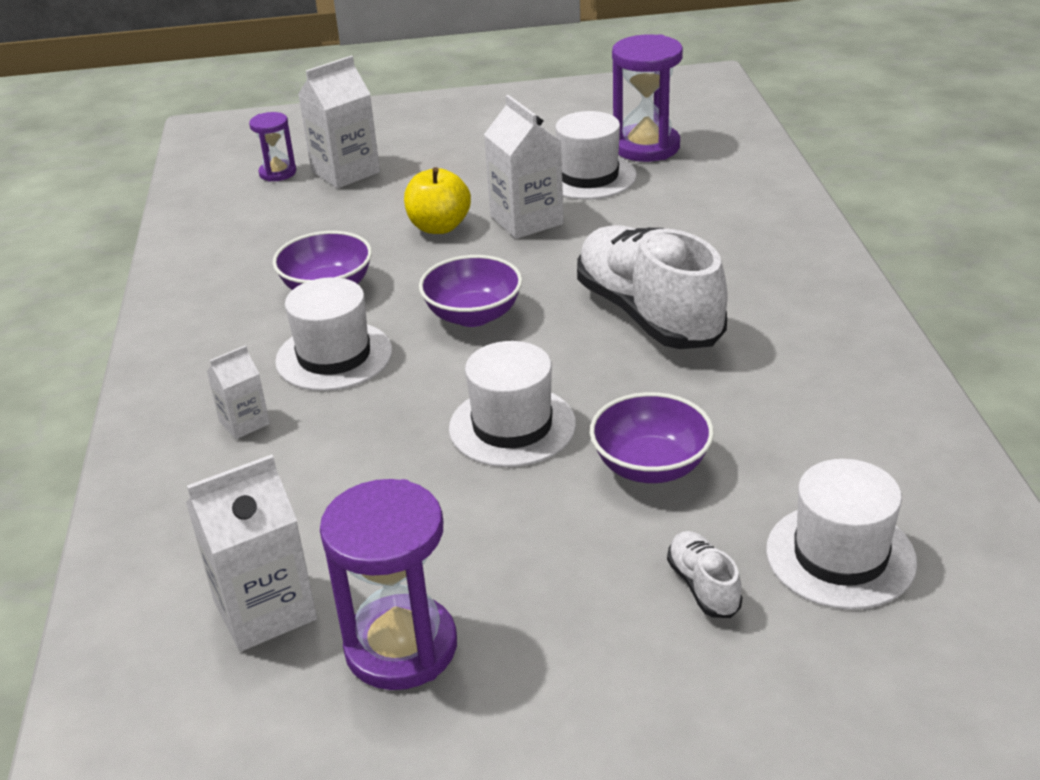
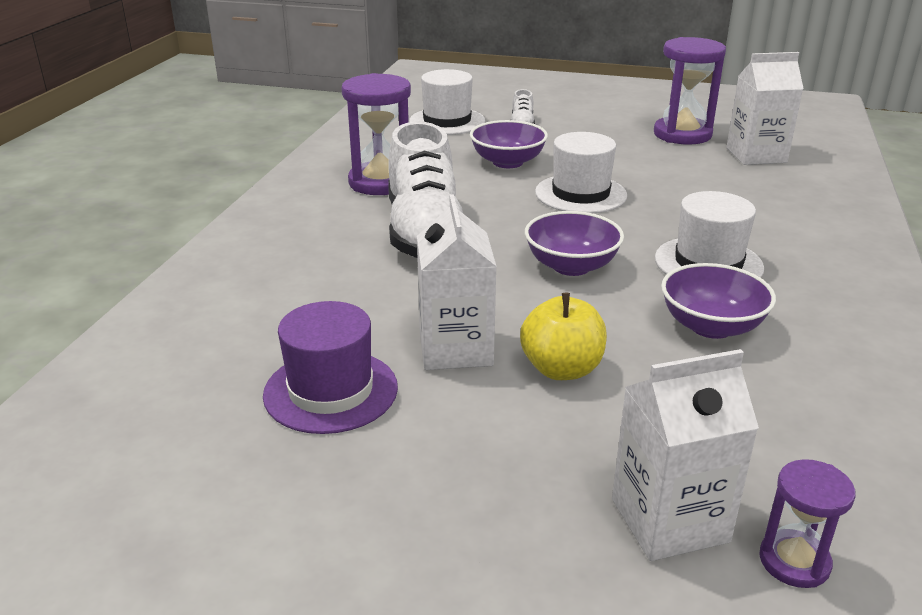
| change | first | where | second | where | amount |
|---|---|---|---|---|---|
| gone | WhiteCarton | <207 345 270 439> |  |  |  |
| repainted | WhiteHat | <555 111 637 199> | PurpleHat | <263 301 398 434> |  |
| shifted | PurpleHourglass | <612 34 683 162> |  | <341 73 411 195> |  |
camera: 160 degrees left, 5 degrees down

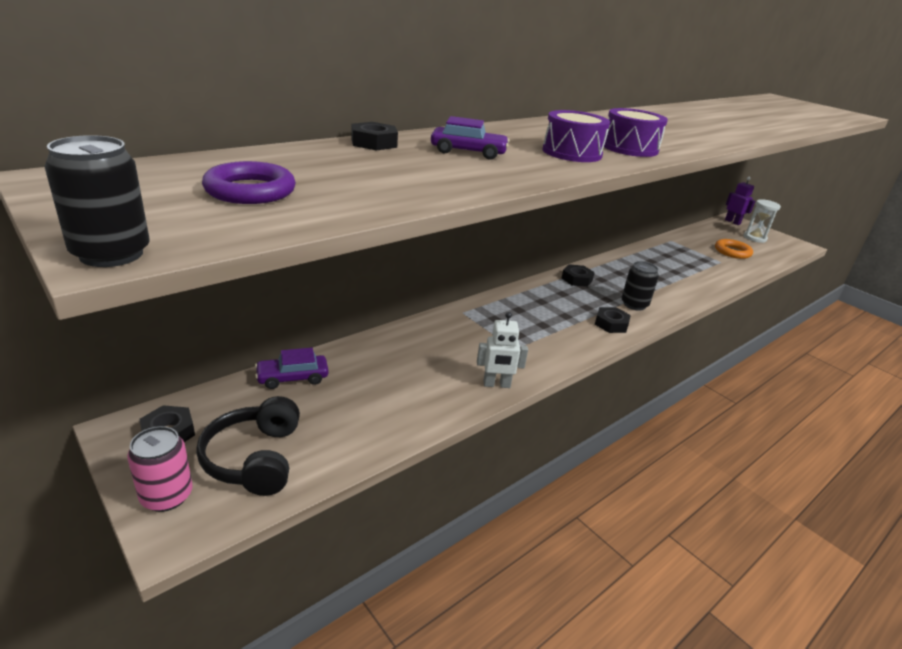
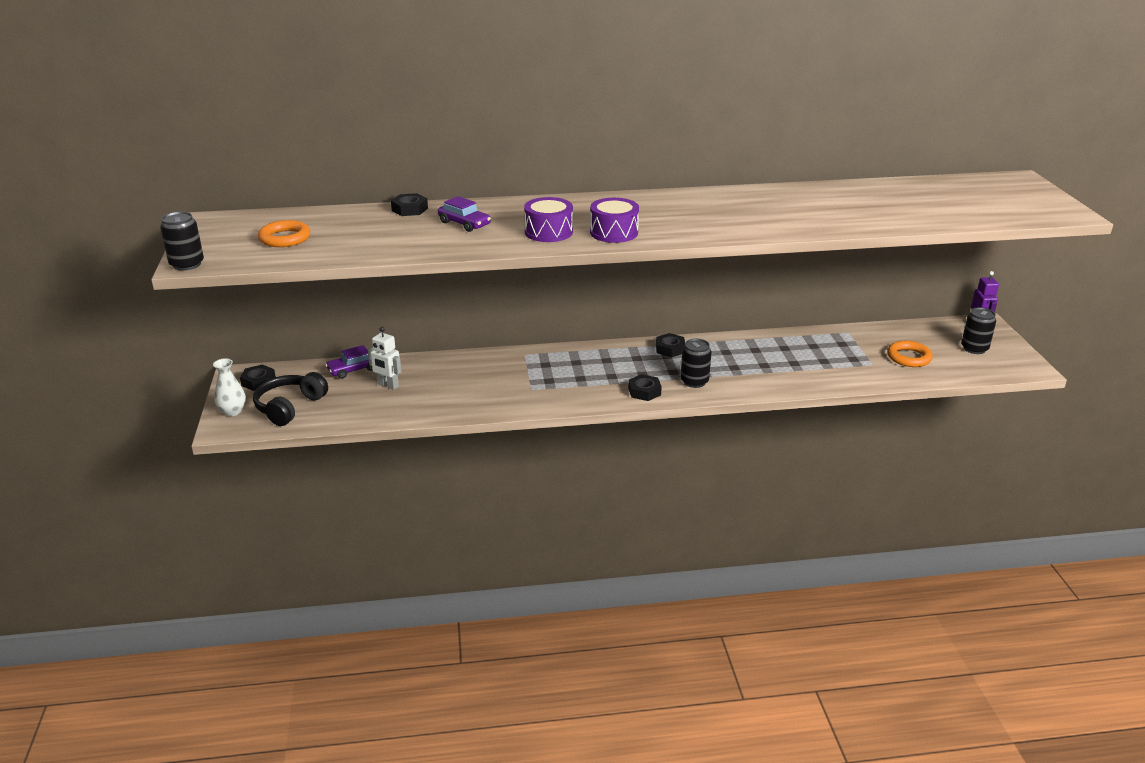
| change | first | where | second | where | amount |
|---|---|---|---|---|---|
| swapped | PinkCan | <127 426 193 512> | WhiteVase | <213 358 246 416> |  |
| repainted | PurpleRing | <202 161 296 204> | OrangeRing | <258 220 310 247> |  |
| rotated | PurpleCar | <255 348 329 389> |  | <325 345 372 379> | 45 degrees counterclockwise |
| shifted | WhiteRobot | <477 312 528 388> |  | <368 327 401 390> |  |
| swapped | WhiteHourglass | <744 199 781 243> | BlackCan | <961 307 996 354> |  |
camera: 35 degrees right, 0 degrees up

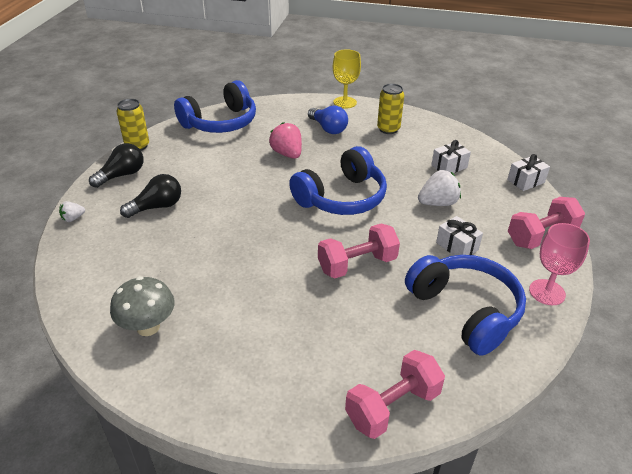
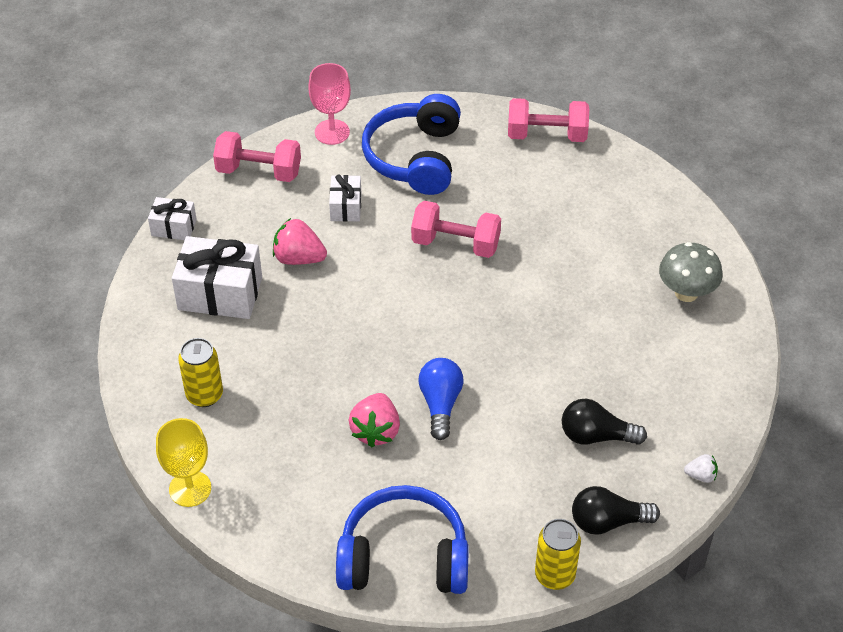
| change | first | where | second | where | amount |
|---|---|---|---|---|---|
| gone | BlueHeadphones | <289 146 387 215> |  |  |  |
| shifted | BlueLightBulb | <308 106 348 134> |  | <418 358 464 440> |  |
| repainted | WhiteStrawberry | <418 170 461 206> | PinkStrawberry | <273 218 327 265> |  |
| scaled | WhiteGift | <431 140 471 173> |  | <172 236 262 319> | x1.83 |
camera: 140 degrees left, 10 degrees up

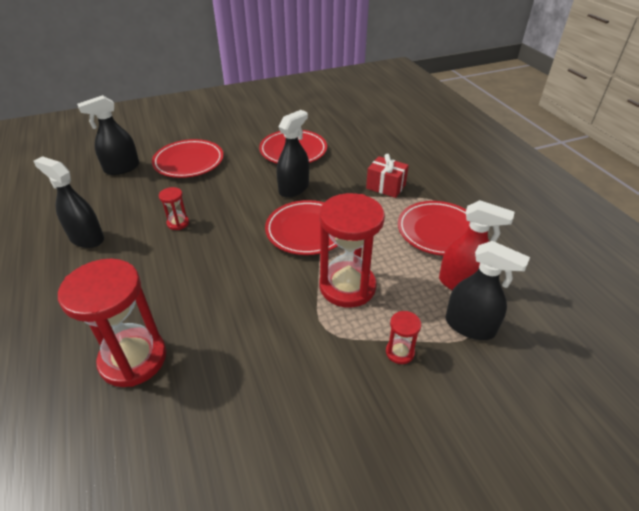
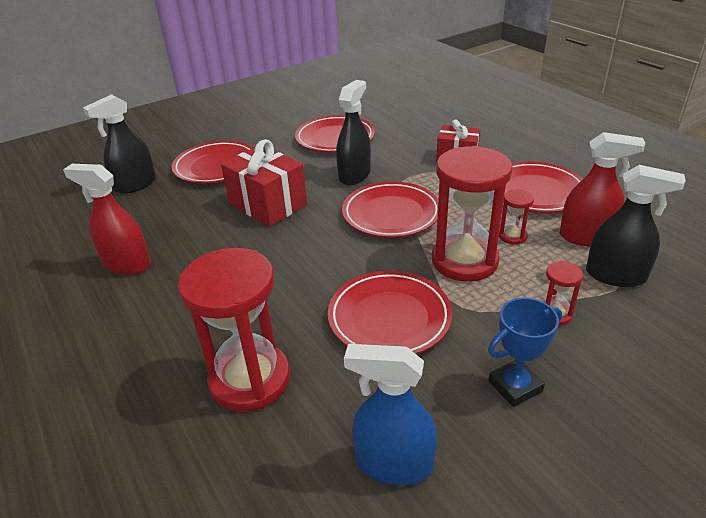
| change | first | where | second | where | amount |
|---|---|---|---|---|---|
| repainted | BlackSprayBottle | <34 156 104 248> | RedSprayBottle | <63 164 151 275> |  |
| shifted | RedHourglass | <159 187 189 230> |  | <499 189 534 245> |  |
| new |  |  | RedGift | <221 139 307 227> |  |
| new |  |  | RedPlate | <328 271 452 354> |  |
| new |  |  | BlueSprayBottle | <344 344 437 485> |  |
| new |  |  | BlueTrophy | <488 298 562 407> |  |
camera: 10 degrees left, 5 degrees down

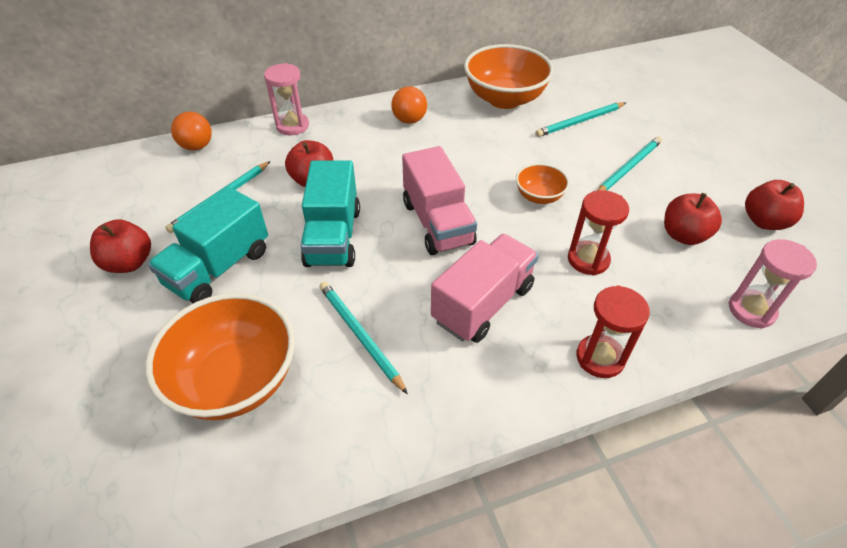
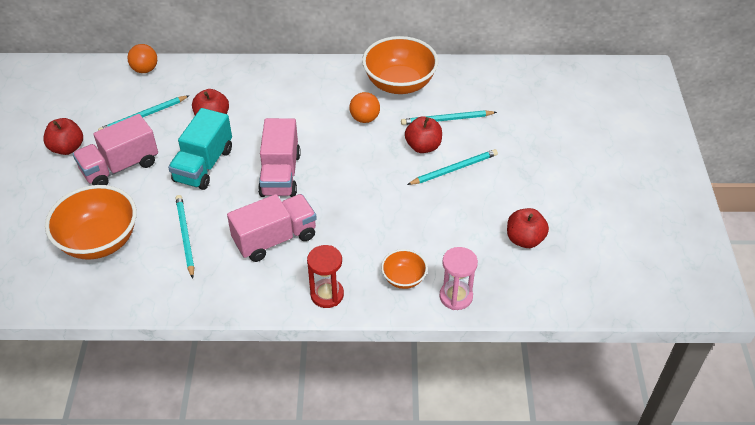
| change | first | where | second | where | amount |
|---|---|---|---|---|---|
| repainted | TurquoiseTruck | <148 187 268 303> | PinkTruck | <73 114 158 185> |  |
| gone | PinkHourglass | <264 63 309 135> |  |  |  |
| shifted | OrangeBall | <391 86 427 124> |  | <349 92 380 123> |  |
| shifted | OrangeBowl | <516 163 569 204> |  | <381 249 428 289> |  |
| gone | RedHourglass | <568 190 629 275> |  |  |  |
| shifted | RedApple | <664 193 722 245> |  | <405 116 442 153> |  |
camera: 20 degrees right, 0 degrees up

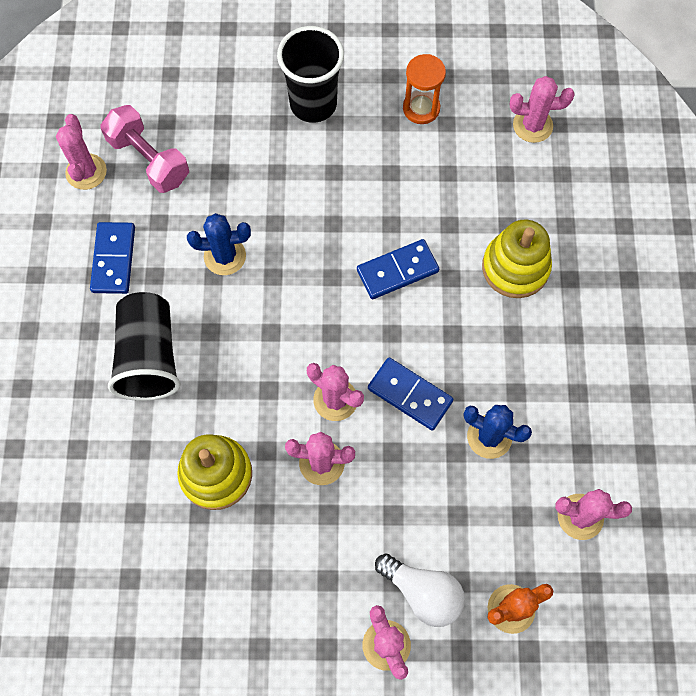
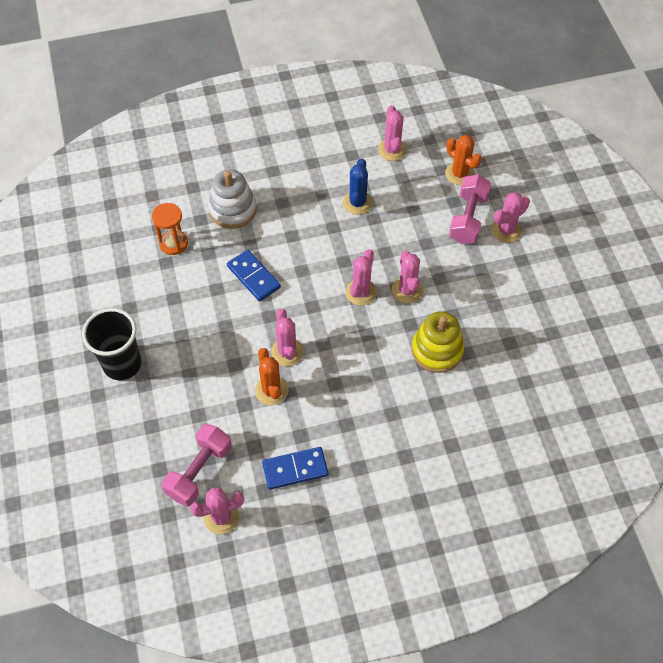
| change | first | where | second | where | amount |
|---|---|---|---|---|---|
| gone | BlackCup | <108 292 180 401> |  |  |  |
| repainted | BlueCactus | <187 213 251 275> | OrangeCactus | <255 348 288 405> |  |
| gone | BlueDomino | <368 357 454 430> |  |  |  |
| swapped | WhiteLightBulb | <375 553 465 627> | PinkDumbbell | <449 174 491 244> |  |
| shifted | OrangeHourglass | <403 54 446 124> |  | <152 203 188 255> |  |
| repainted | YellowStackingToy | <482 220 552 298> | WhiteStackingToy | <208 170 257 229> |  |
| shifted | PinkCactus | <510 76 575 143> |  | <271 309 304 366> |  |
camera: 105 degrees left, 10 degrees down

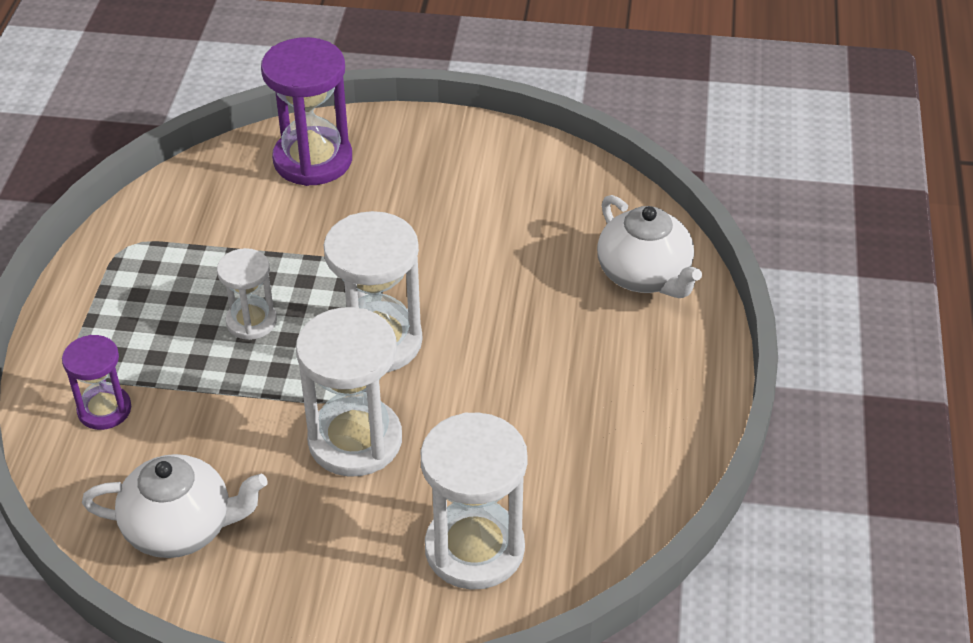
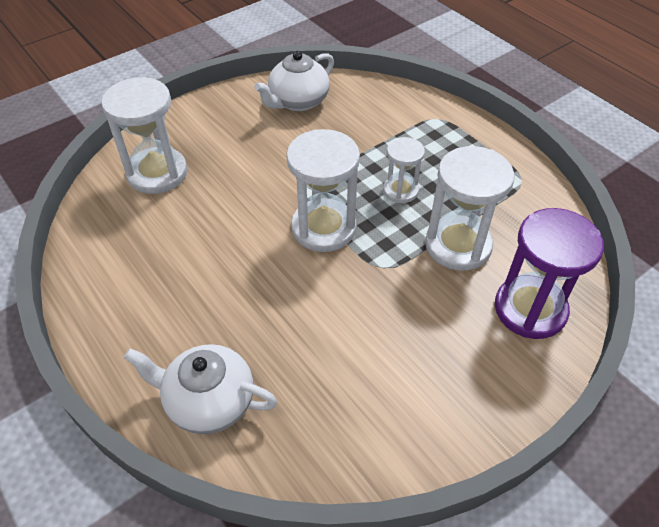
| change | first | where | second | where | amount |
|---|---|---|---|---|---|
| gone | PurpleHourglass | <62 335 131 430> |  |  |  |
| shifted | WhiteHourglass | <296 307 402 477> |  | <425 146 515 271> |  |
camera: 135 degrees right, 5 degrees up

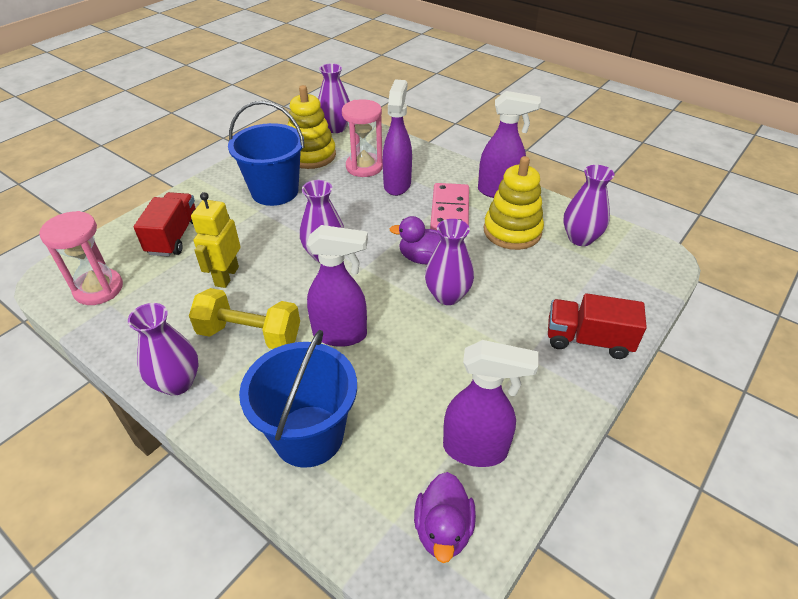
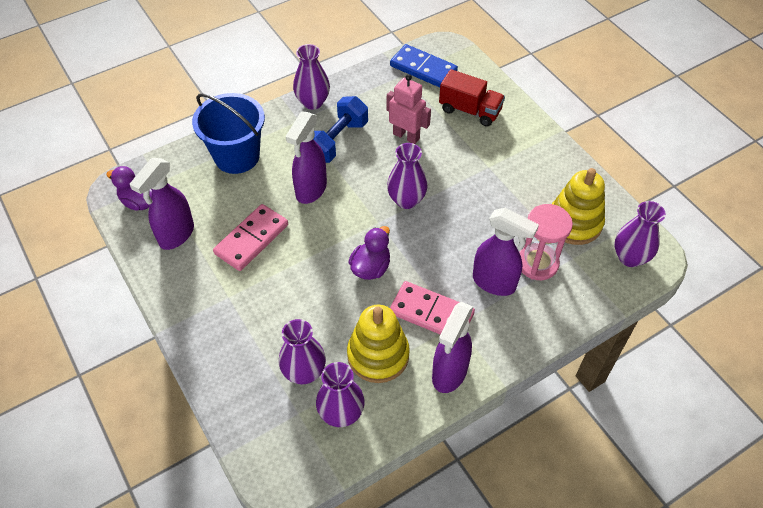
| change | first | where | second | where | amount |
|---|---|---|---|---|---|
| swapped | PinkHourglass | <39 211 123 305> | BlueDomino | <390 44 458 88> |  |
| repainted | YellowDumbbell | <189 288 300 349> | BlueDumbbell | <313 96 368 163> |  |
| repainted | YellowRobot | <191 192 241 288> | PinkRobot | <387 74 431 144> |  |
| gone | BlueBucket | <228 101 305 206> |  |  |  |
| shifted | PurpleVase | <425 219 474 305> |  | <279 319 326 384> |  |
| gone | RedTruck | <548 293 647 359> |  |  |  |
| new |  |  | PinkDomino | <213 204 288 271> |  |
camera: 110 degrees right, 10 degrees up

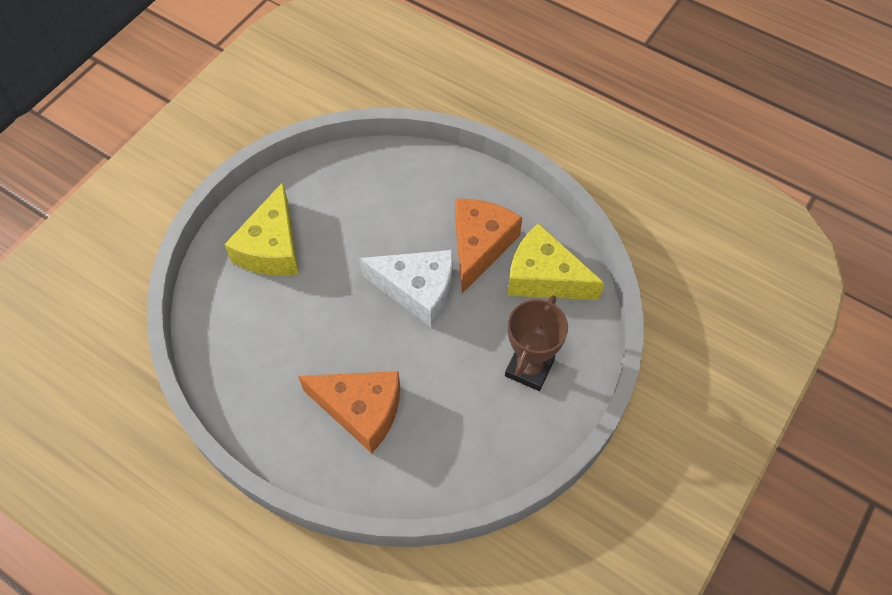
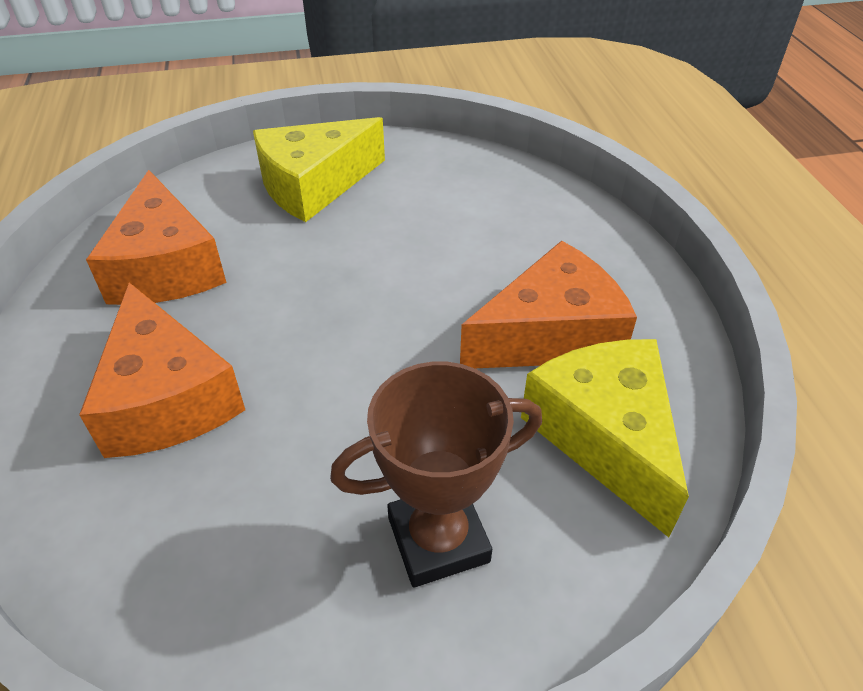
| change | first | where | second | where | amount |
|---|---|---|---|---|---|
| gone | WhiteCheese | <359 250 453 327> |  |  |  |
| new |  |  | OrangeCheese | <86 170 227 305> |  |
camera: 45 degrees right, 15 degrees down

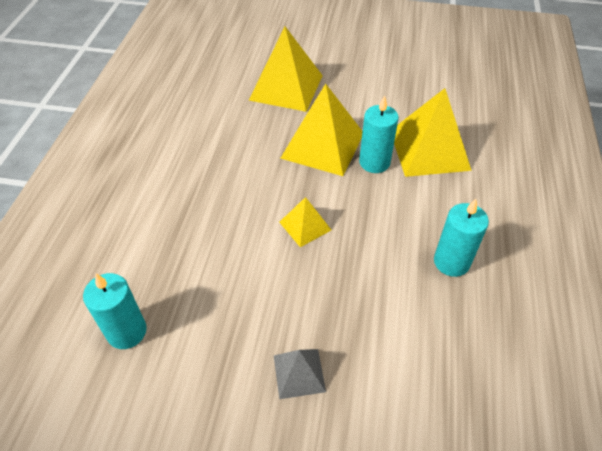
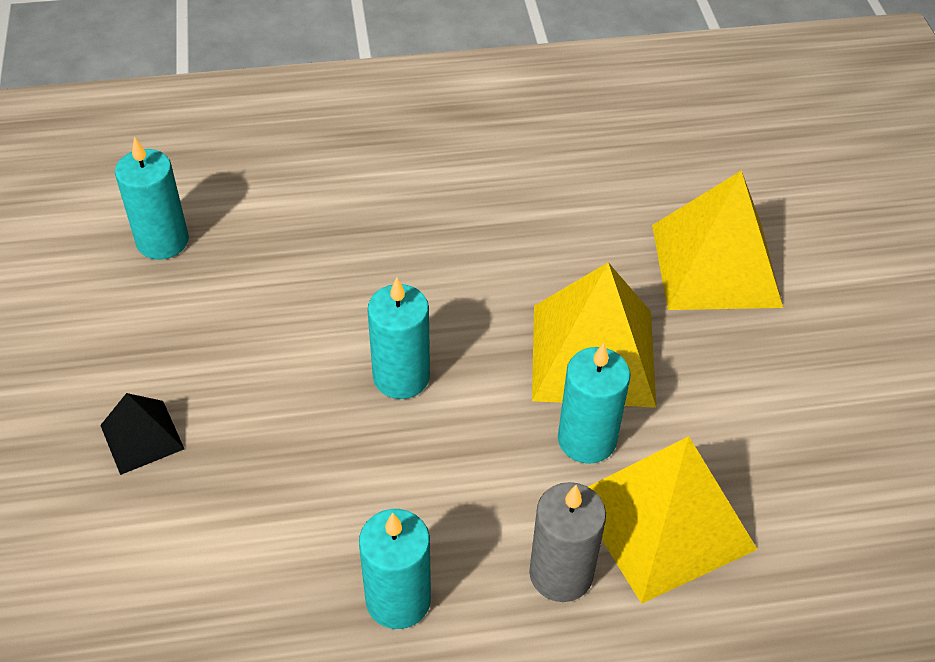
| change | first | where | second | where | amount |
|---|---|---|---|---|---|
| repainted | GreyPyramid | <274 349 326 399> | BlackPyramid | <100 393 184 475> |  |
| swapped | YellowPyramid | <279 197 331 247> | TurquoiseCandle | <367 277 430 399> |  |
| new |  |  | GreyCandle | <529 482 606 602> |  |
camera: 70 degrees right, 0 degrees up

